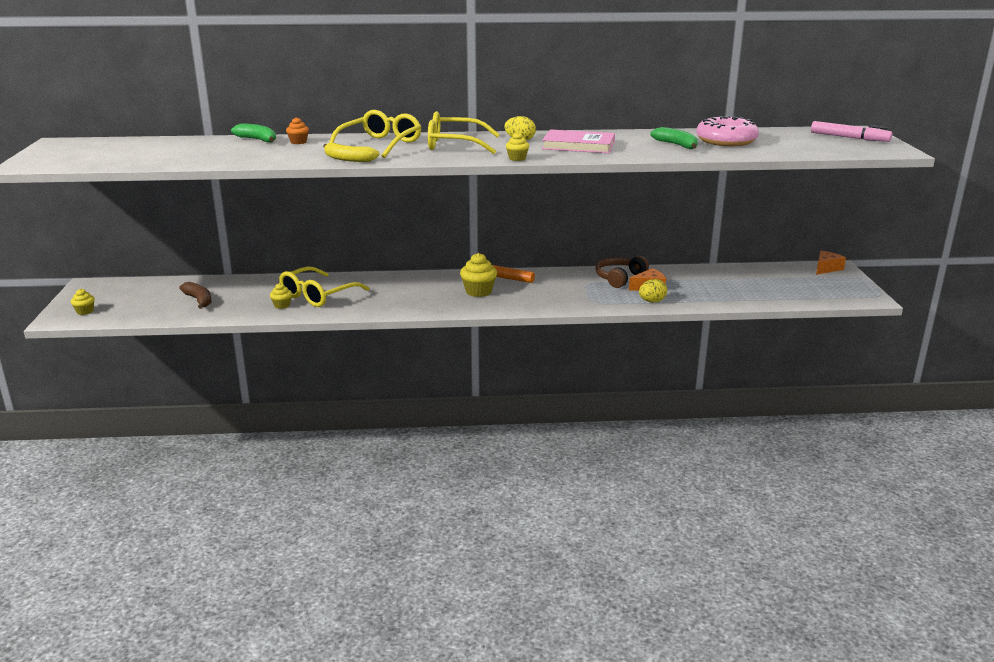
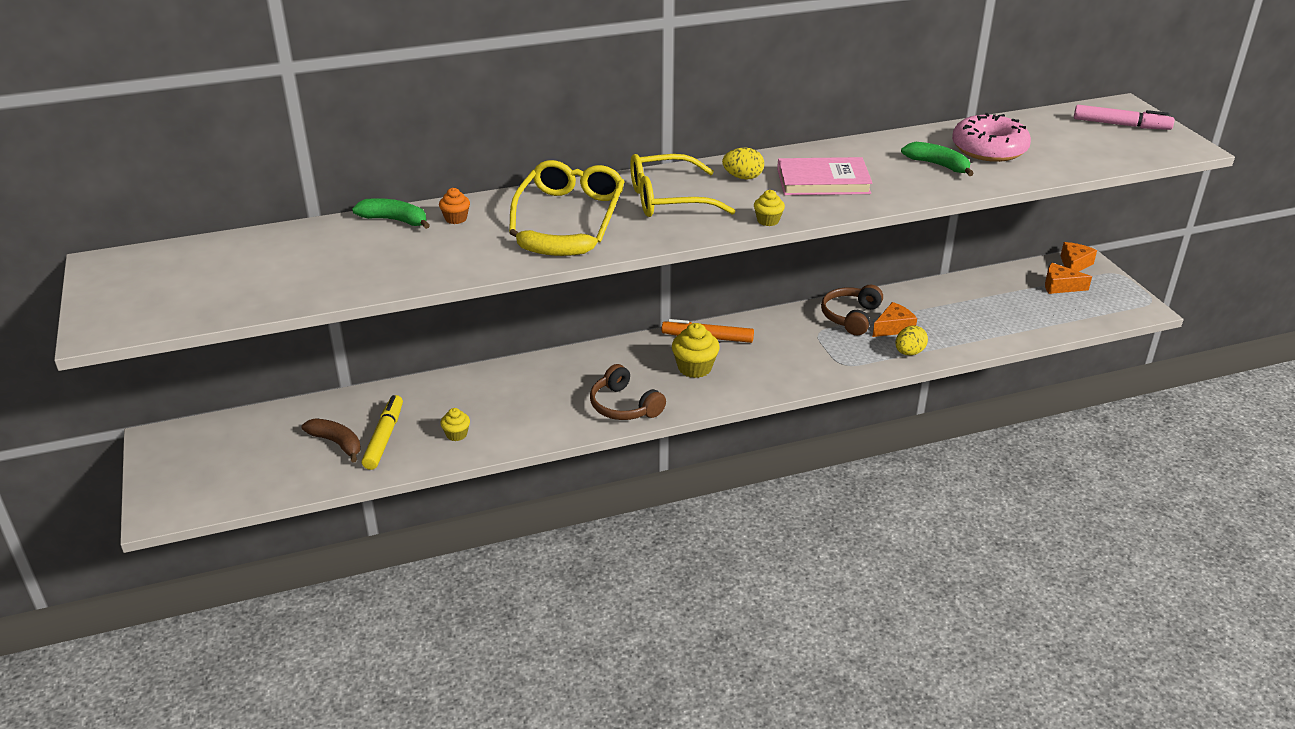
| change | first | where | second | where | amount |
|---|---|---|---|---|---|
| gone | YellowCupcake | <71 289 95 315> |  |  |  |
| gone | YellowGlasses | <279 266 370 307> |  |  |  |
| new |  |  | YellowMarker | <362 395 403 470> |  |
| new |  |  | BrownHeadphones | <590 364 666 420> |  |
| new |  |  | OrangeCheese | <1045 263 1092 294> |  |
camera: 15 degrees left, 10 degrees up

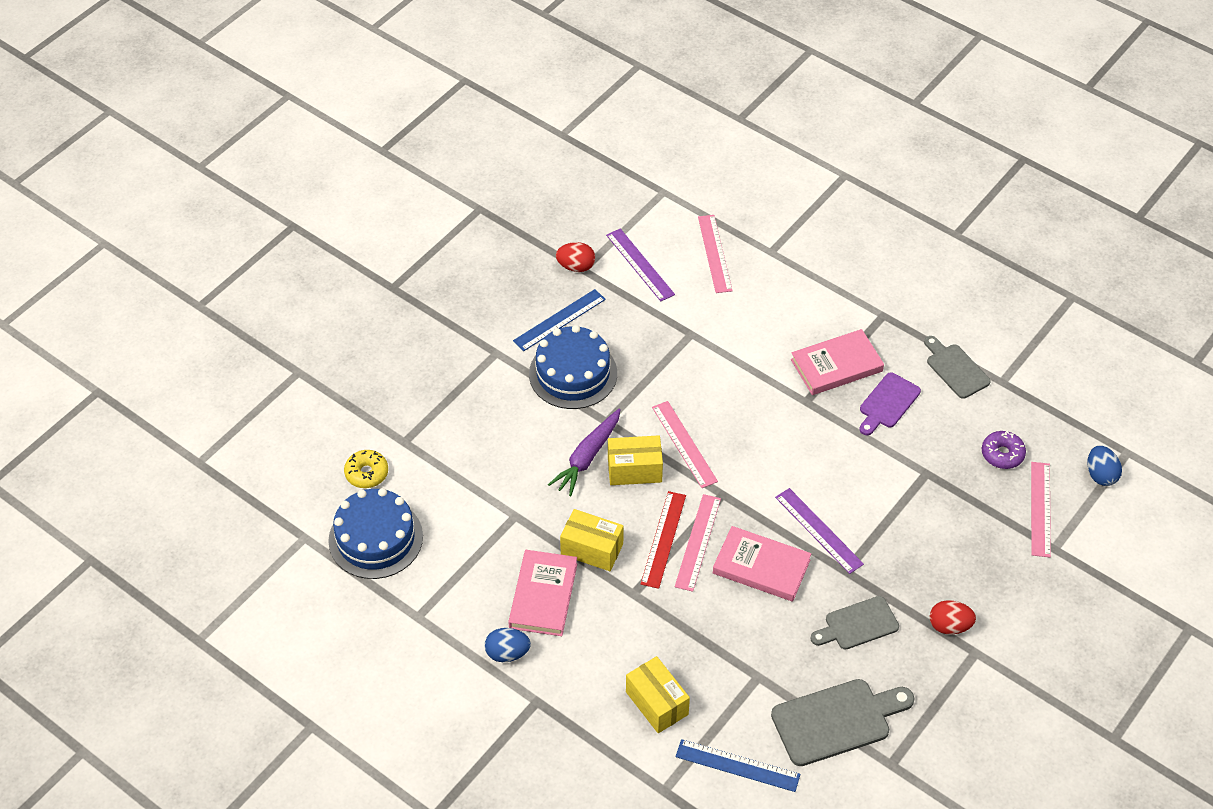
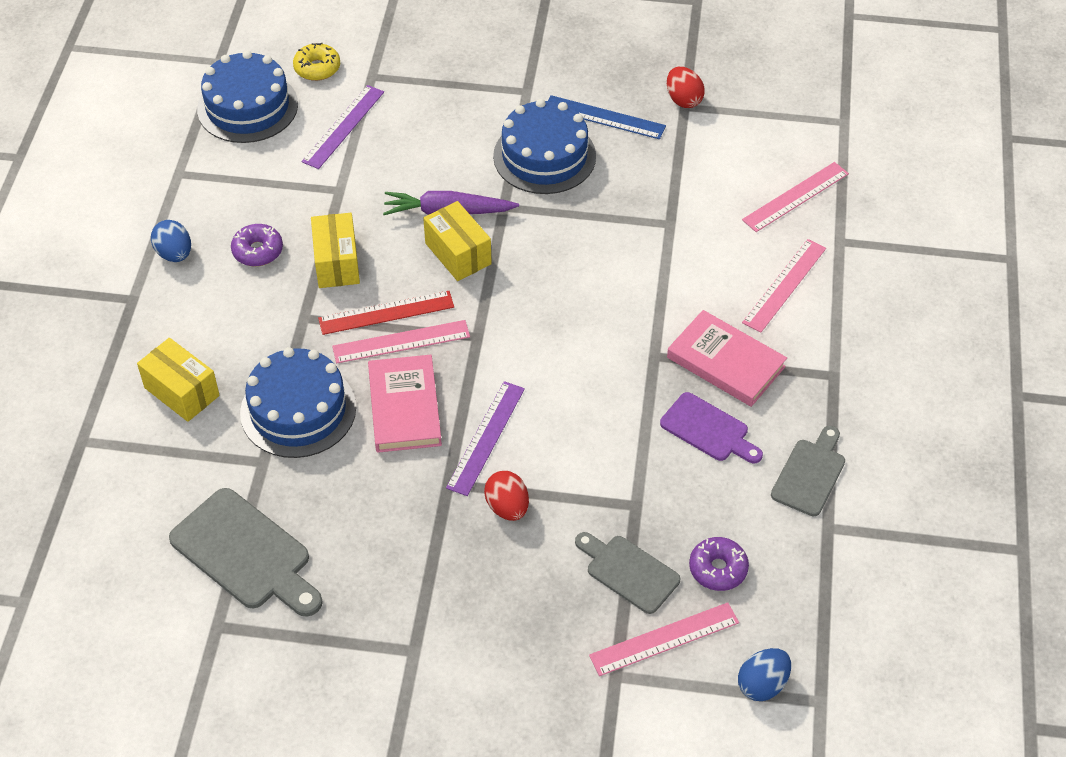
| change | first | where | second | where | amount |
|---|---|---|---|---|---|
| swapped | PinkBook | <508 550 577 636> | PurpleDonut | <231 224 283 266> |  |
| shifted | PurpleRuler | <606 228 675 301> |  | <301 85 384 169> |  |
| rotated | YellowBox | <626 656 690 733> |  | <137 338 220 422> | 75 degrees counterclockwise |
| shifted | PinkRuler | <652 401 718 488> |  | <742 239 826 332> |  |
| gone | BlueRuler | <676 739 801 792> |  |  |  |
| shifted | GreyCuttingBoard | <810 596 899 650> |  | <575 532 680 614> |  |
| rotated | PurpleCuttingBoard | <859 372 921 435> |  | <660 392 763 463> | 150 degrees counterclockwise |
| shifted | RedEgg | <930 600 976 635> |  | <484 471 529 521> |  |
| new |  |  | BlueCake | <240 347 356 458> |  |
camera: 60 degrees right, 0 degrees up

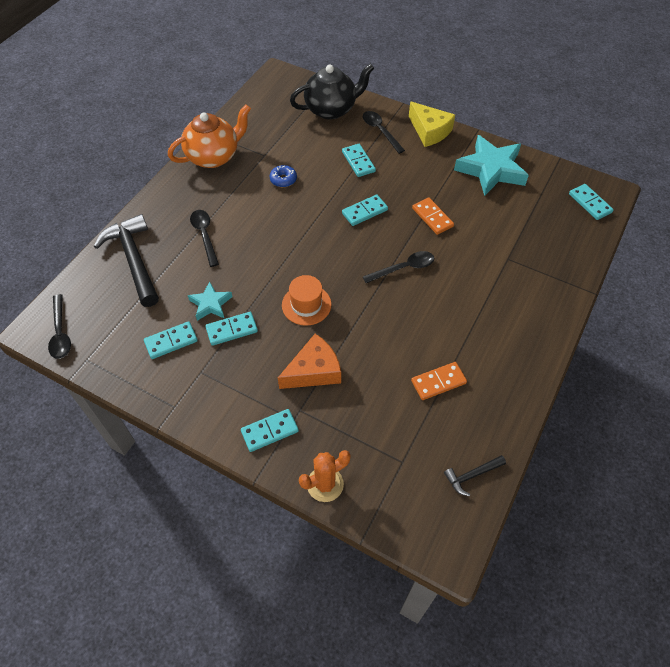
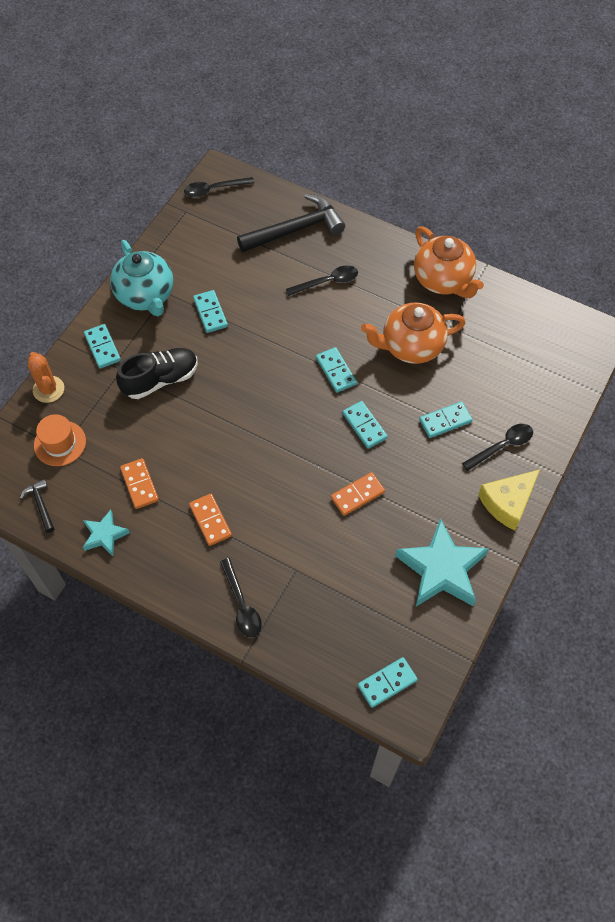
| change | first | where | second | where | amount |
|---|---|---|---|---|---|
| shifted | TurquoiseDomino | <144 321 198 359> |  | <316 347 357 393> |  |
| shifted | TurquoiseStar | <188 281 233 321> |  | <83 510 130 556> |  |
| swapped | BlueDonut | <270 165 297 187> | OrangeTeapot | <361 302 466 364> |  |
| swapped | OrangeCheese | <278 334 341 389> | BlackShoe | <116 348 198 399> |  |
| shifted | OrangeHat | <282 275 332 326> |  | <34 414 86 466> |  |
| gone | BlackTeapot | <290 63 374 120> |  |  |  |
| shifted | BlackSpoon | <363 251 434 283> |  | <220 558 262 637> |  |
| new |  |  | TurquoiseTeapot | <110 240 173 316> |  |
| new |  |  | OrangeDomino | <189 494 232 546> |  |
camera: 90 degrees right, 5 degrees up

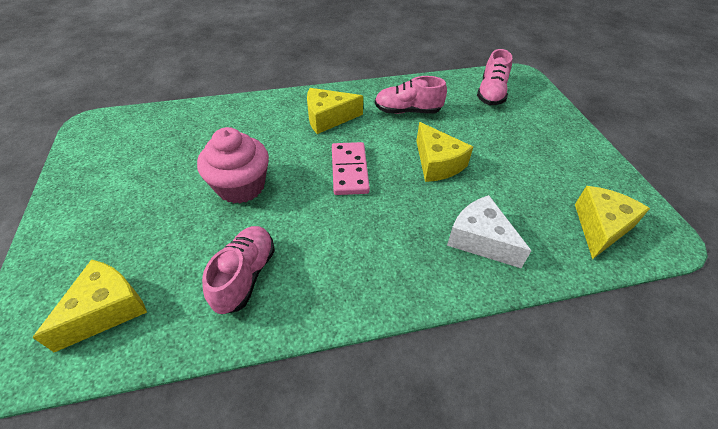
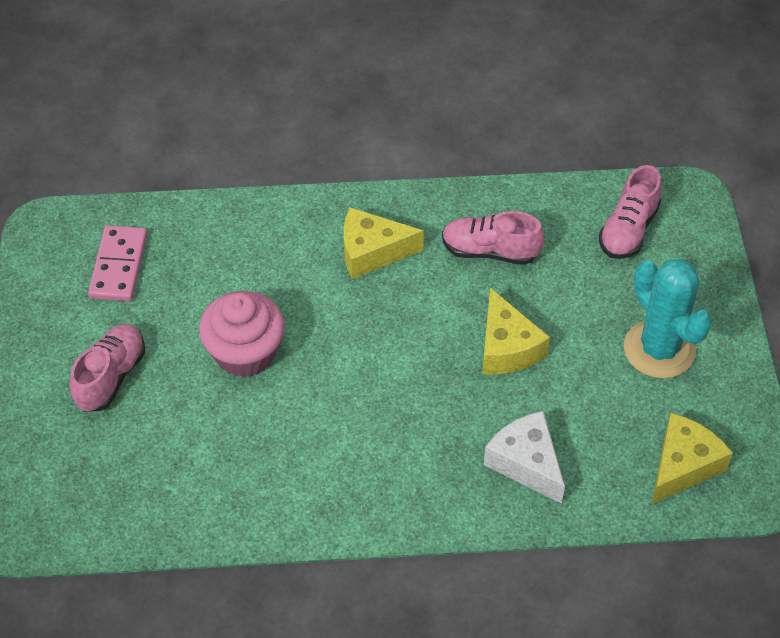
| change | first | where | second | where | amount |
|---|---|---|---|---|---|
| gone | YellowCheese | <32 259 147 352> |  |  |  |
| shifted | PinkShoe | <202 226 275 314> |  | <69 324 145 412> |  |
| shifted | PinkDomino | <332 142 370 195> |  | <88 225 147 301> |  |
| new |  |  | TurquoiseCactus | <624 259 712 379> |  |
camera: 10 degrees right, 5 degrees up

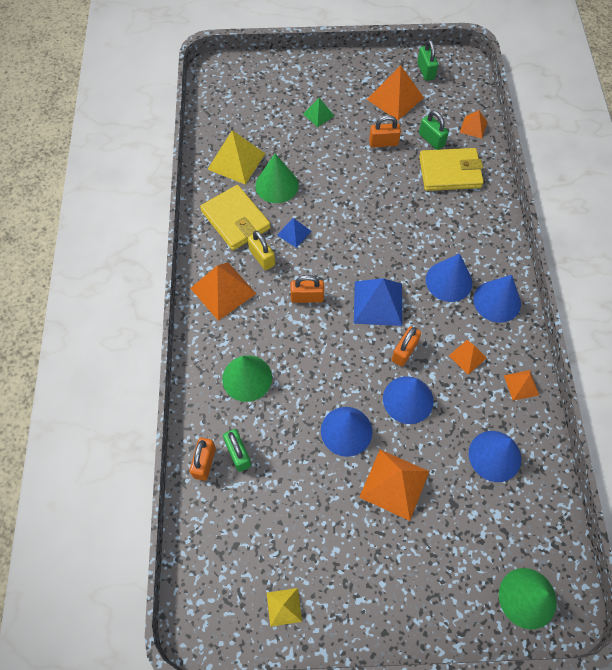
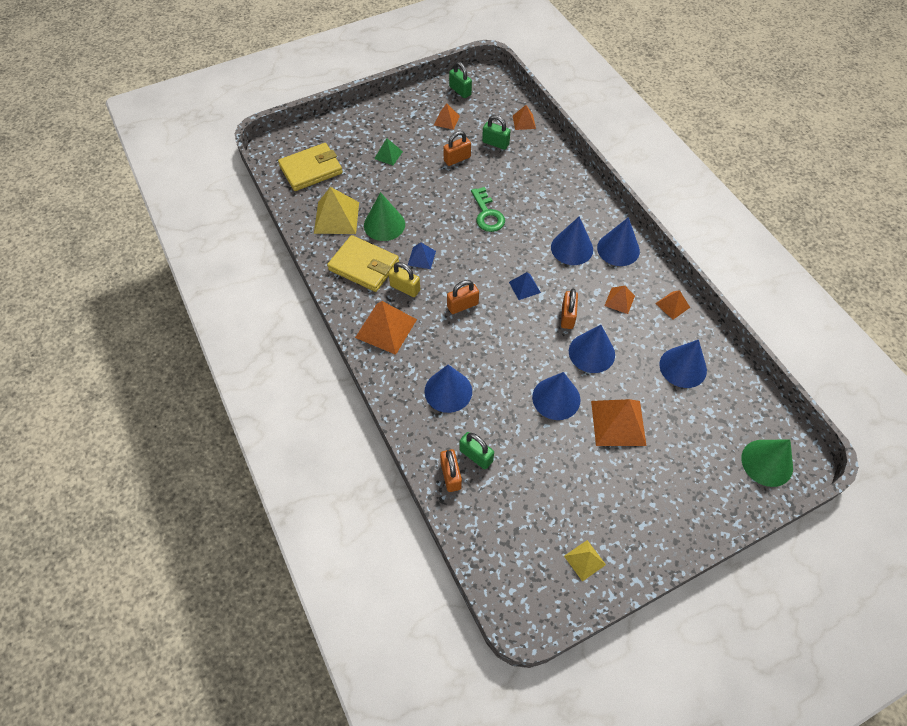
| change | first | where | second | where | amount |
|---|---|---|---|---|---|
| repainted | GreenCone | <222 355 272 402> | BlueCone | <424 365 472 413> |  |
| scaled | BluePyramid | <354 278 402 326> |  | <509 272 541 300> | x0.55 |
| scaled | OrangePyramid | <367 65 424 120> |  | <434 103 460 130> | x0.55 |
| shifted | YellowWallet | <419 148 484 191> |  | <278 143 342 191> |  |
| new |  |  | GreenKey | <471 187 505 232> |  |
camera: 25 degrees left, 5 degrees down

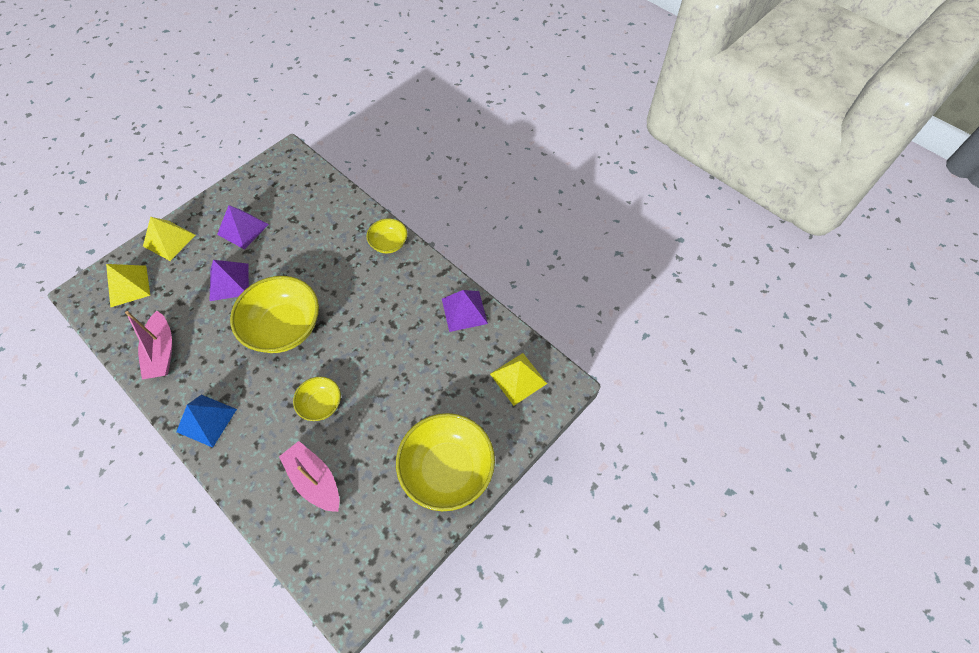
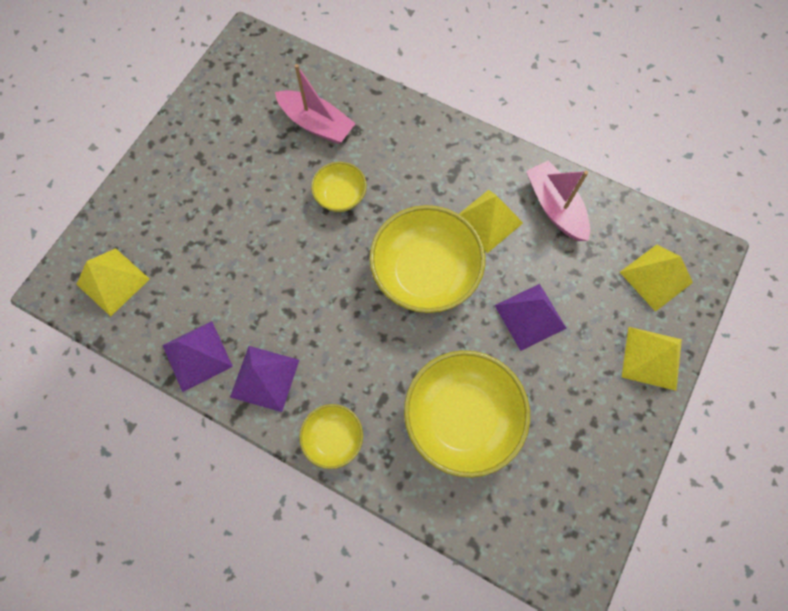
| change | first | where | second | where | amount |
|---|---|---|---|---|---|
| gone | BluePyramid | <176 395 237 448> |  |  |  |
| shifted | PurplePyramid | <217 205 269 250> |  | <230 346 299 412> |  |
| shifted | YellowBowl | <396 413 495 511> |  | <404 350 530 478> |  |
| new |  |  | YellowPyramid | <459 190 523 253> |  |
camera: 165 degrees right, 10 degrees up

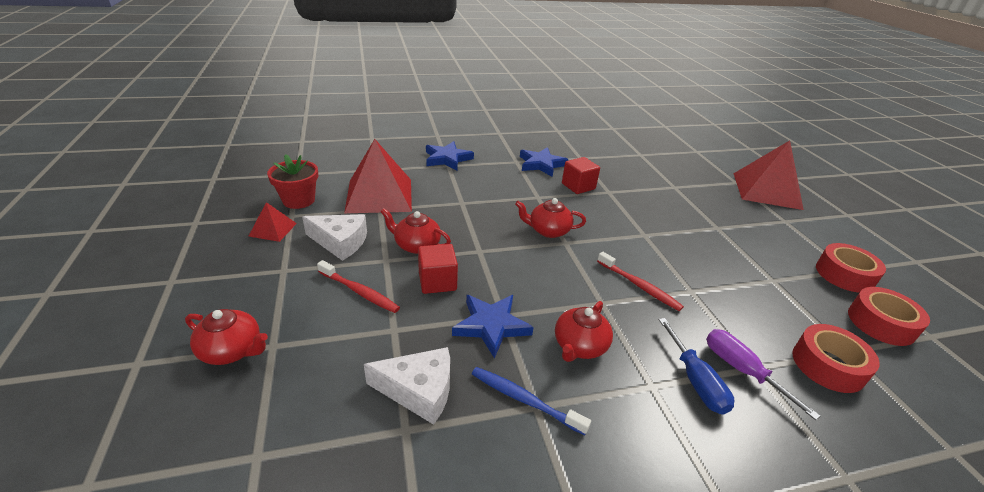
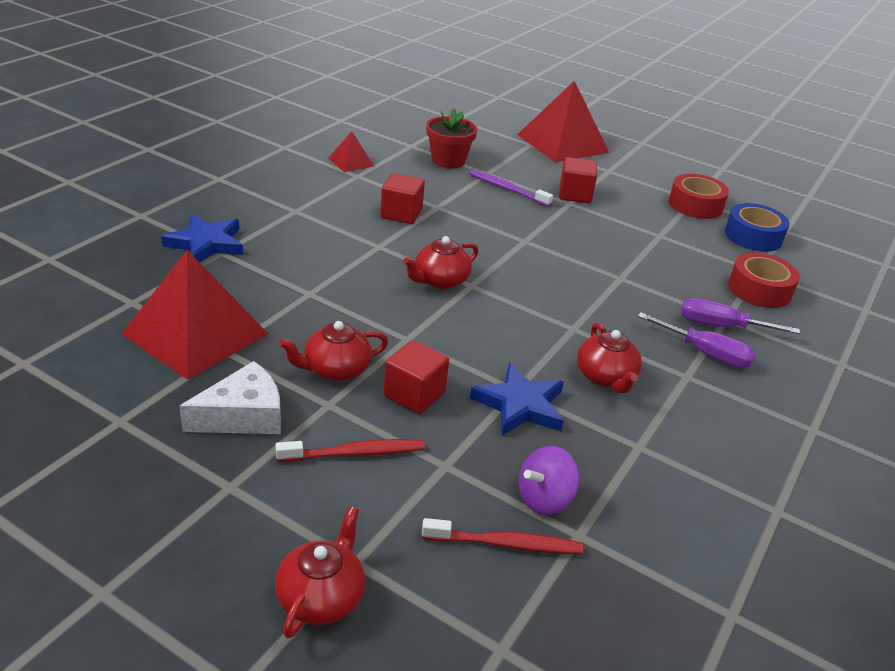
| change | first | where | second | where | amount |
|---|---|---|---|---|---|
| rotated | RedTeapot | <185 309 268 365> |  | <275 506 365 638> | 45 degrees counterclockwise |
| shifted | RedPyramid | <249 202 297 242> |  | <329 132 374 172> |  |
| shifted | RedFlowerPot | <267 154 318 209> |  | <426 108 477 169> |  |
| swapped | WhiteCheese | <364 347 450 425> | PurpleSpinningTop | <519 446 580 515> |  |
| gone | BlueToothbrush | <472 367 591 435> |  |  |  |
| gone | BlueStar | <520 147 568 177> |  |  |  |
| shifted | RedToothbrush | <597 252 684 311> |  | <422 518 583 554> |  |
| repainted | BlueScrewdriver | <658 318 734 415> | PurpleScrewdriver | <638 312 756 368> |  |
| repainted | RedTape | <848 287 930 346> | BlueTape | <725 203 790 252> |  |
| new |  |  | PurpleToothbrush | <469 170 553 207> |  |
| new |  |  | RedCube | <559 157 597 203> |  |
camera: 45 degrees left, 0 degrees up

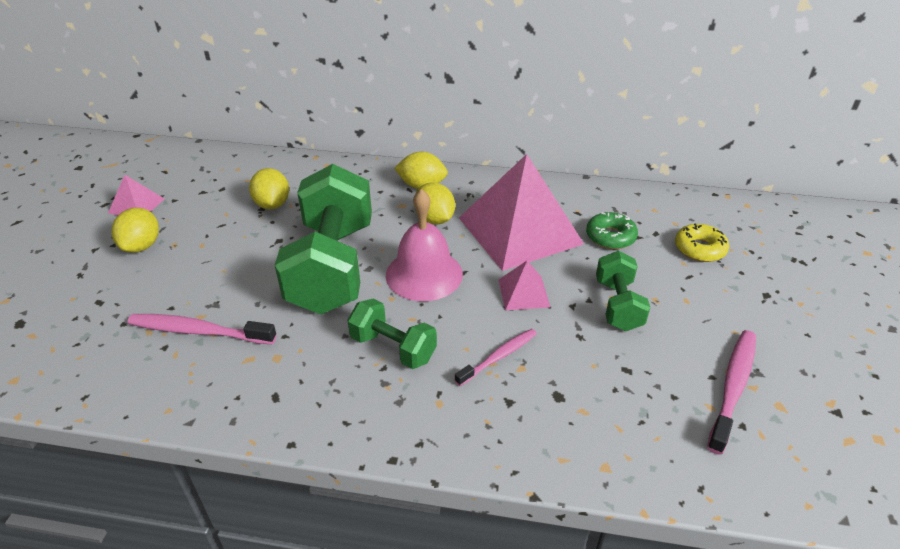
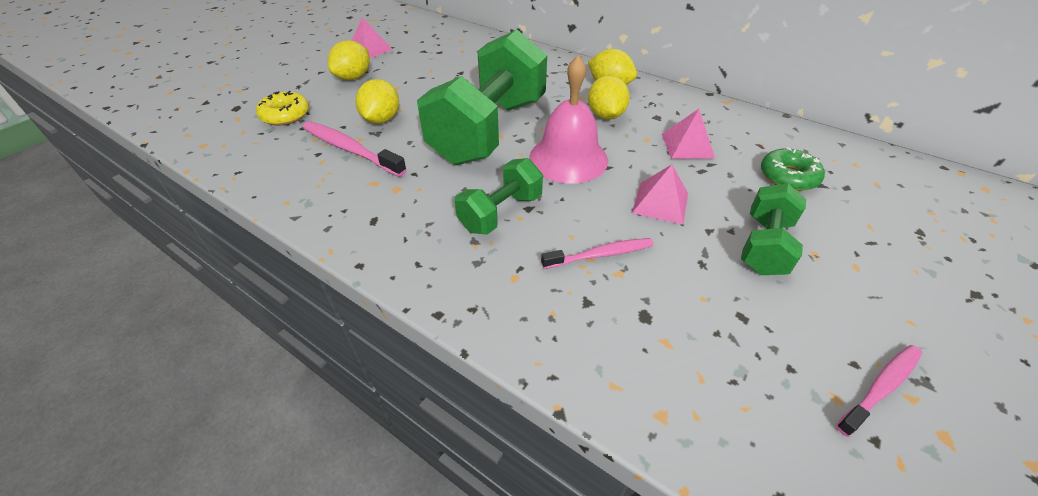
| change | first | where | second | where | amount |
|---|---|---|---|---|---|
| shifted | YellowLemon | <249 168 289 209> |  | <356 79 399 124> |  |
| rotated | GreenDumbbell | <348 299 437 369> |  | <455 158 543 235> | 75 degrees clockwise |
| scaled | PinkPyramid | <459 154 584 271> |  | <662 109 715 159> | x0.44 |
| shifted | YellowDonut | <675 224 729 262> |  | <256 91 309 125> |  |
| scaled | PinkToothbrush | <707 330 756 455> |  | <836 345 922 437> | x0.66 |
camera: 25 degrees right, 5 degrees up

